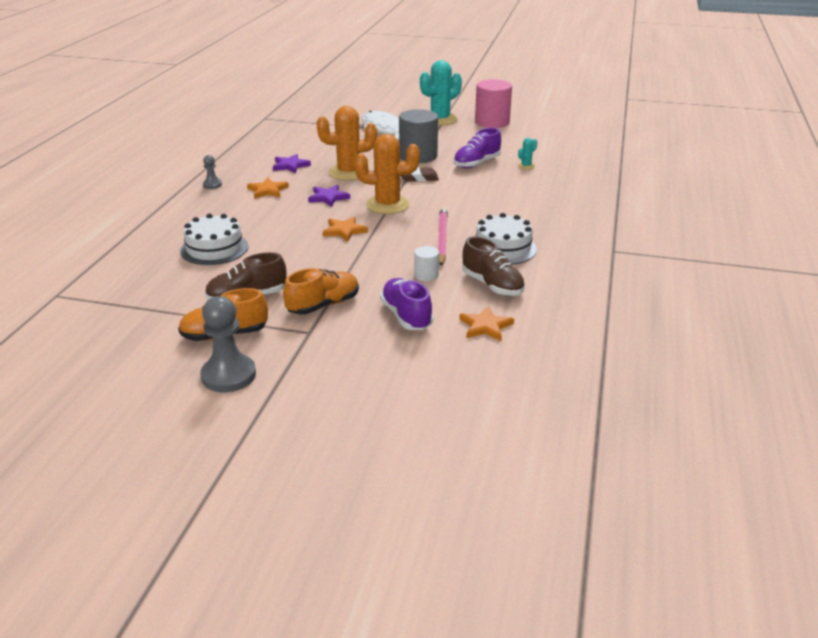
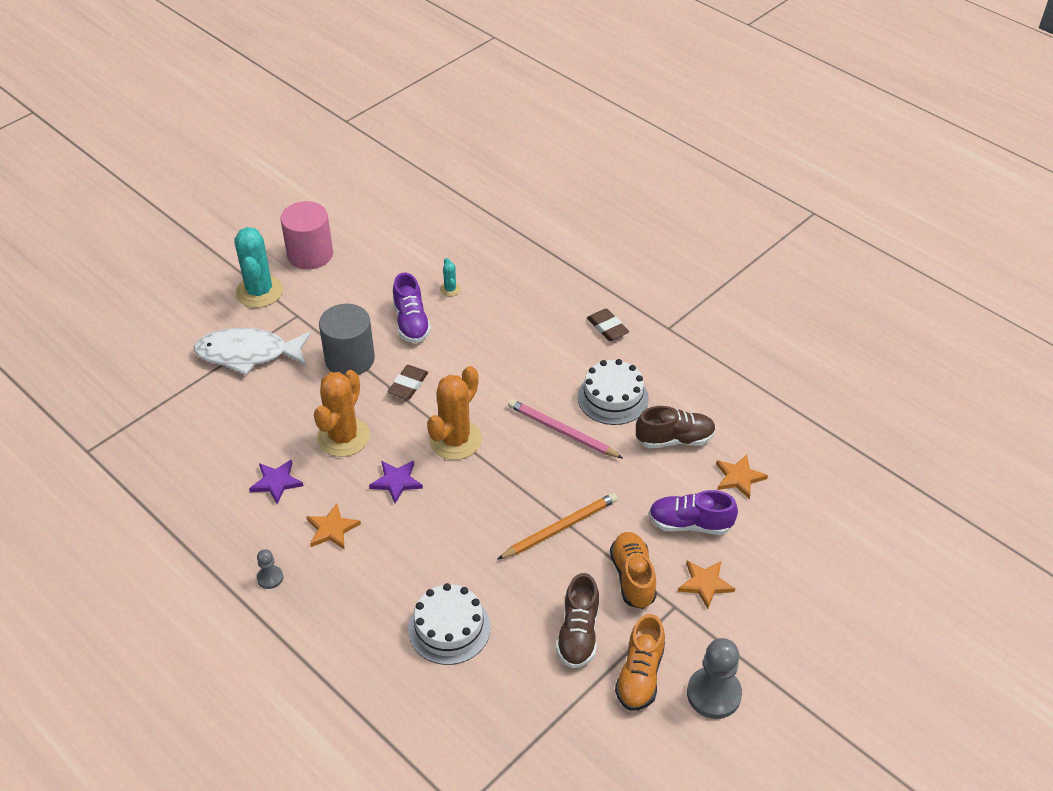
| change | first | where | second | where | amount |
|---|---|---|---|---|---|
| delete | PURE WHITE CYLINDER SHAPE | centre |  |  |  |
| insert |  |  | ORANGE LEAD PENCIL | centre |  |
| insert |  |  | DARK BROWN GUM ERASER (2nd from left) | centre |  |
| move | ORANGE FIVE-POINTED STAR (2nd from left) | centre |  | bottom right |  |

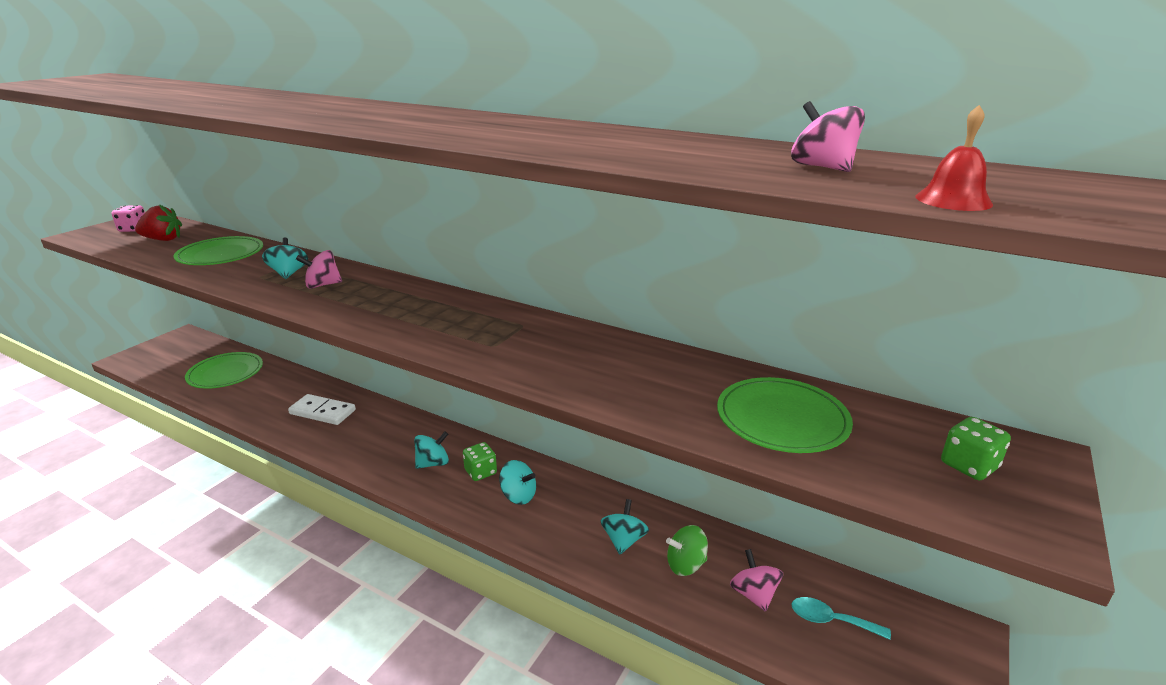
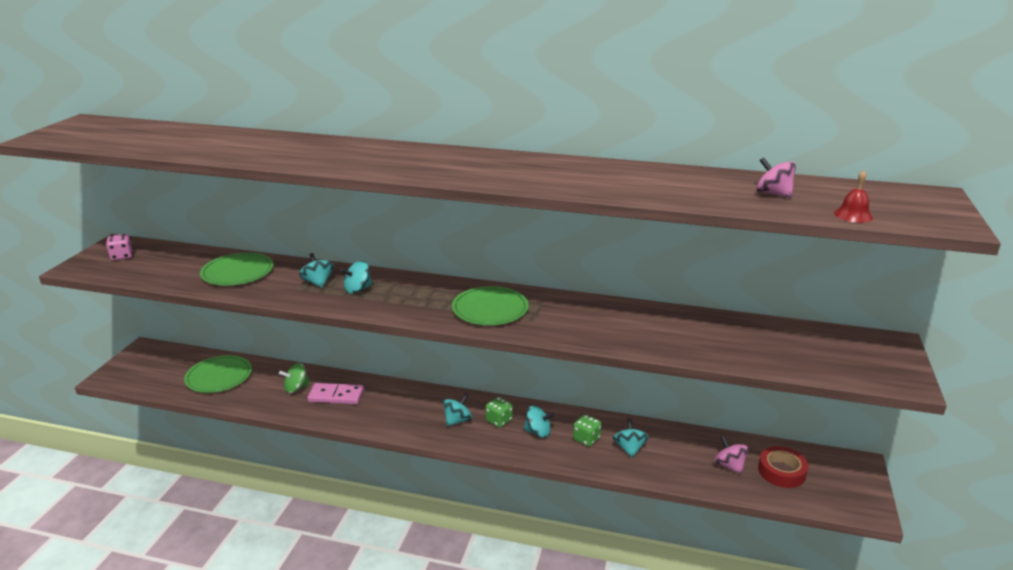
| change | first | where | second | where | amount |
|---|---|---|---|---|---|
| delete | CRIMSON STRAWBERRY | top left |  |  |  |
| move | GREEN TOY TOP | bottom centre |  | middle left |  |
| move | GREEN DINNER PLATE (3rd from left) | middle right |  | centre |  |
| move | GREEN DIE (2nd from left) | middle right |  | bottom centre |  |
| replace | TURQUOISE TEASPOON | bottom right | CRIMSON STICKY TAPE | bottom right |  |
| recolor | PURE WHITE DOMINO PIECE | middle left | ROSE-PINK DOMINO PIECE | bottom left |  |
| recolor | ROSE-PINK TOY TOP (1st from left) | middle left | TURQUOISE TOY TOP (2nd from left) | centre |  |

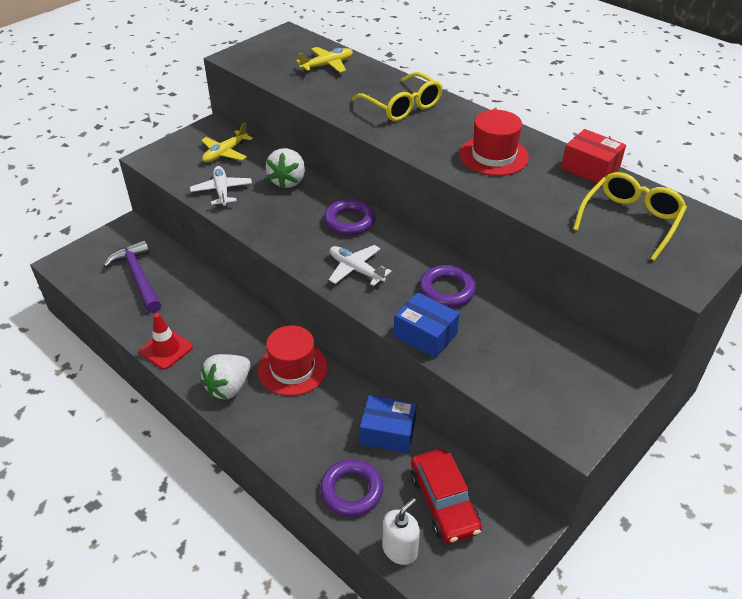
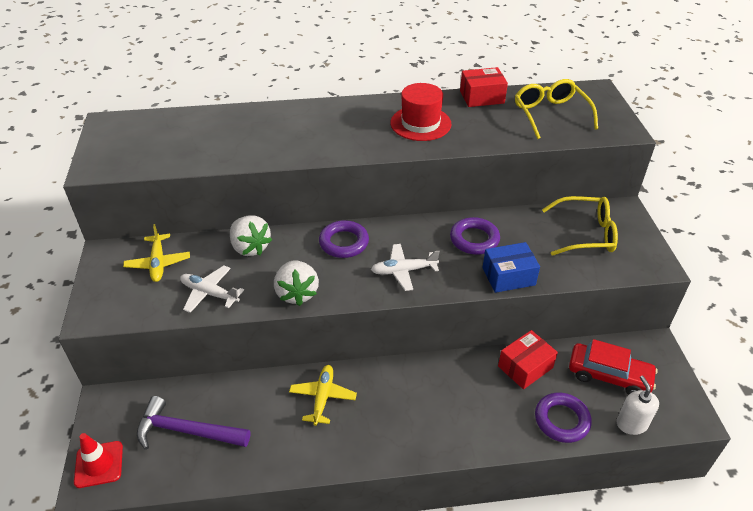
| change | first | where | second | where | amount |
|---|---|---|---|---|---|
| delete | CRIMSON TALL HAT (1st from left) | centre |  |  |  |
| move | CRIMSON SAFETY CONE | middle left |  | bottom left |  |
| move | PURE WHITE STRAWBERRY (1st from left in the first image) | middle left | PURE WHITE STRAWBERRY (2nd from left) | centre |  |
| move | BRIGHT YELLOW TOY PLANE (2nd from left) | top centre |  | bottom centre |  |
| move | BRIGHT YELLOW GLASSES (1st from left in the first image) | top centre | BRIGHT YELLOW GLASSES (2nd from left) | middle right |  |
| recolor | ROYAL BLUE PARCEL (1st from left) | bottom centre | CRIMSON PARCEL (2nd from left) | bottom right |  |

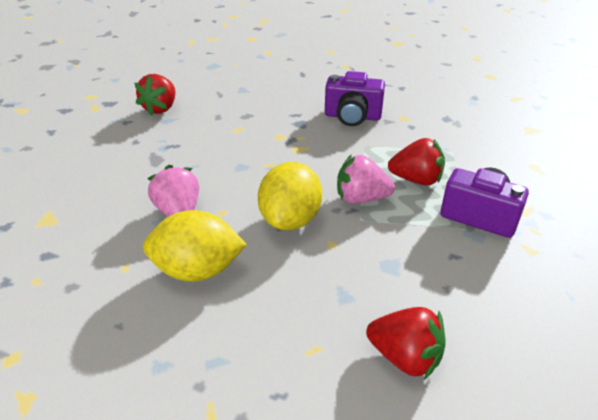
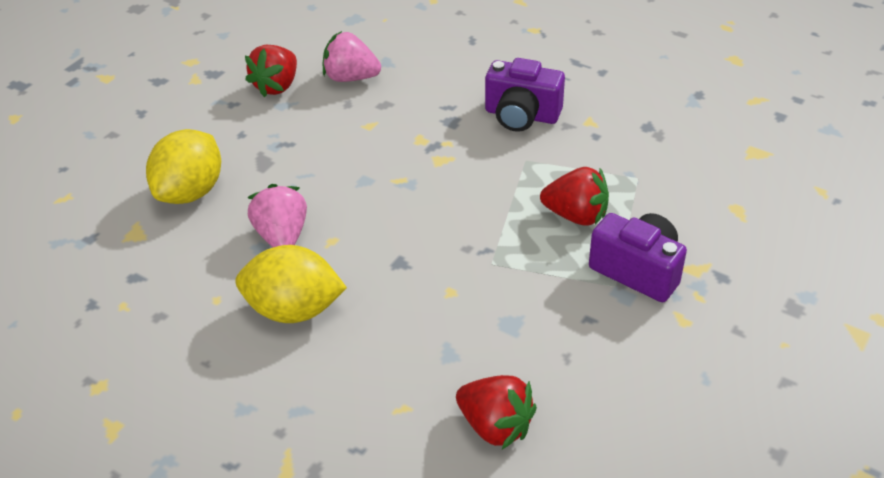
| change | first | where | second | where | amount |
|---|---|---|---|---|---|
| move | BRIGHT YELLOW TOY LEMON (2nd from left in the first image) | centre | BRIGHT YELLOW TOY LEMON (1st from left) | middle left |  |
| move | ROSE-PINK STRAWBERRY (2nd from left) | centre |  | top centre |  |

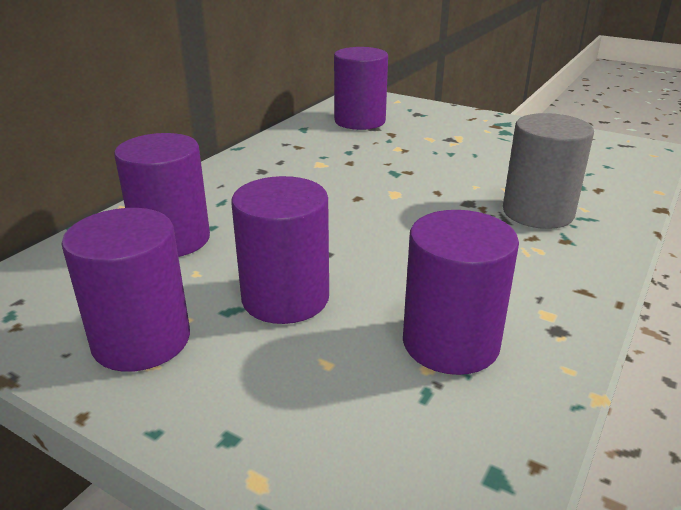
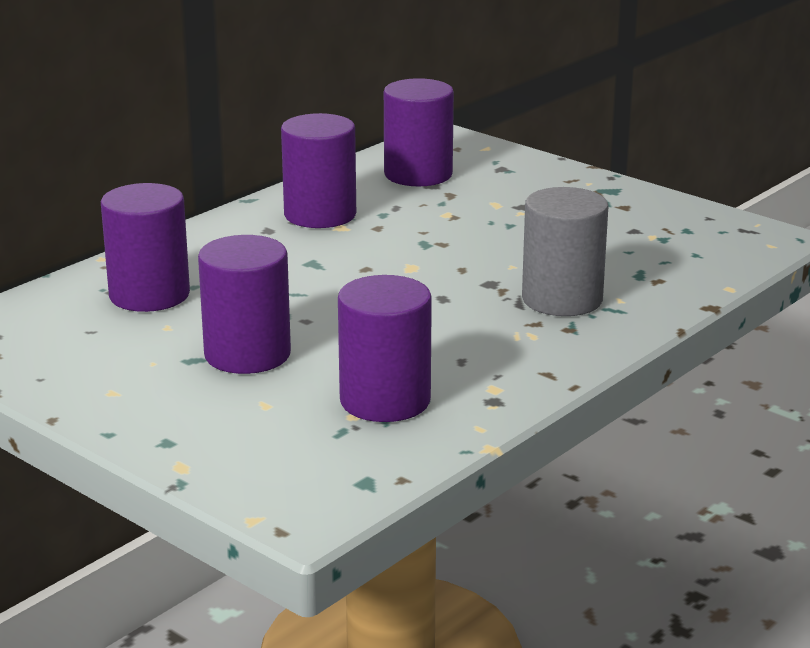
| change | first | where | second | where | amount |
|---|---|---|---|---|---|
| move | VIOLET CYLINDER SHAPE (1st from left in the first image) | middle left | VIOLET CYLINDER SHAPE (3rd from left) | top centre |  |

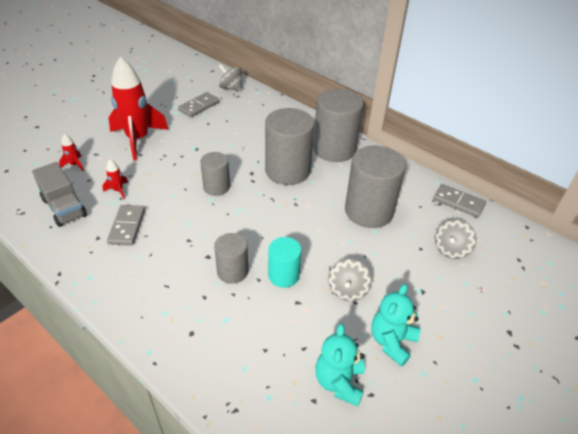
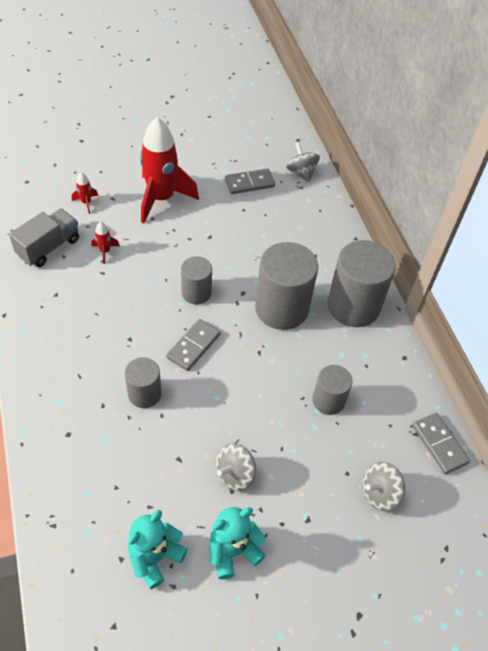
| change | first | where | second | where | amount |
|---|---|---|---|---|---|
| delete | TURQUOISE CYLINDER SHAPE | centre |  |  |  |
| move | GRAY DOMINO PIECE (1st from left) | middle left |  | centre |  |
| rotate | GRAY TOY TRUCK | middle left |  | middle left | 135 degrees counterclockwise |
| resize | GRAY CYLINDER SHAPE (5th from left in the first image) | centre | GRAY CYLINDER SHAPE (4th from left) | middle right | x0.56 |

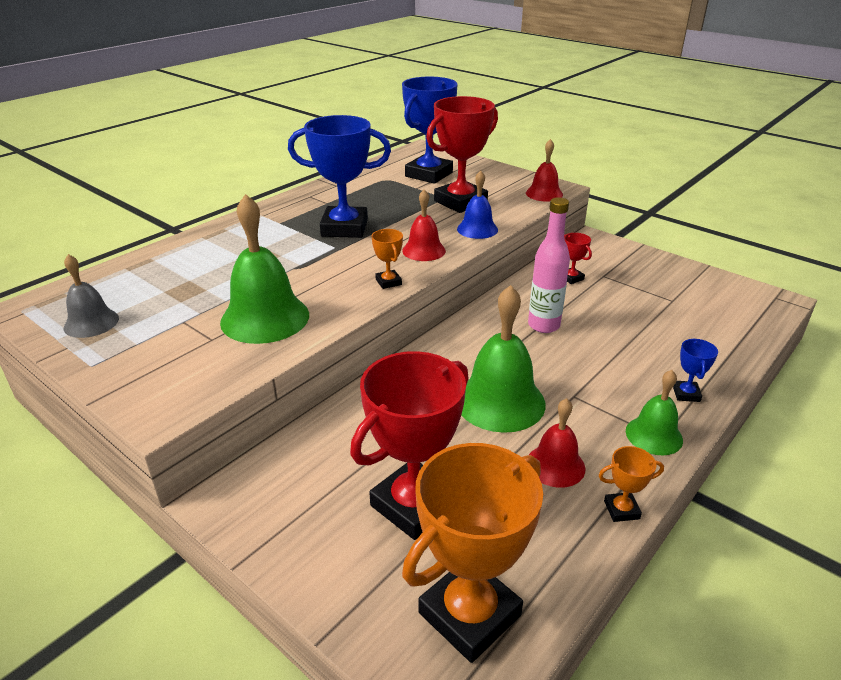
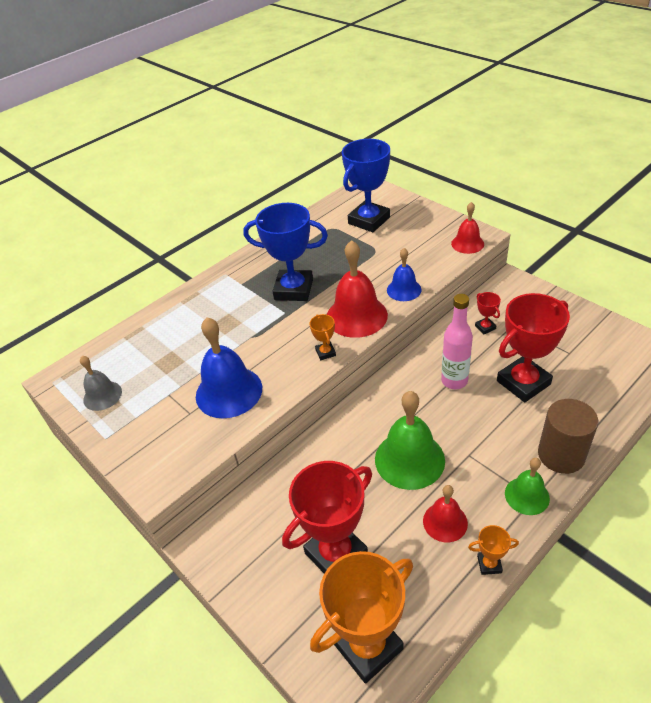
| change | first | where | second | where | amount |
|---|---|---|---|---|---|
| move | CRIMSON PRIZE CUP (2nd from left in the first image) | top centre | CRIMSON PRIZE CUP (3rd from left) | middle right |  |
| replace | ROYAL BLUE PRIZE CUP (3rd from left) | middle right | DARK BROWN CYLINDER SHAPE | middle right |  |
| recolor | GREEN HAND BELL (1st from left) | middle left | ROYAL BLUE HAND BELL (1st from left) | centre |  |
| resize | CRIMSON HAND BELL (1st from left) | top centre |  | centre | x1.72 |

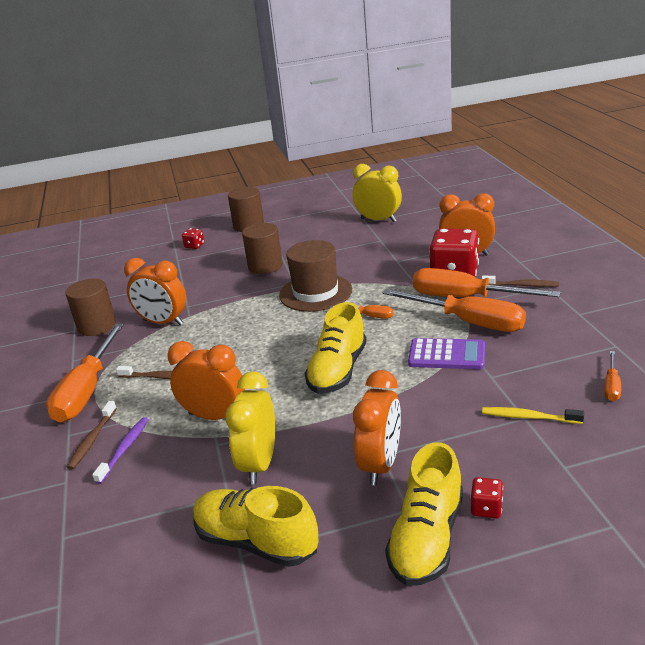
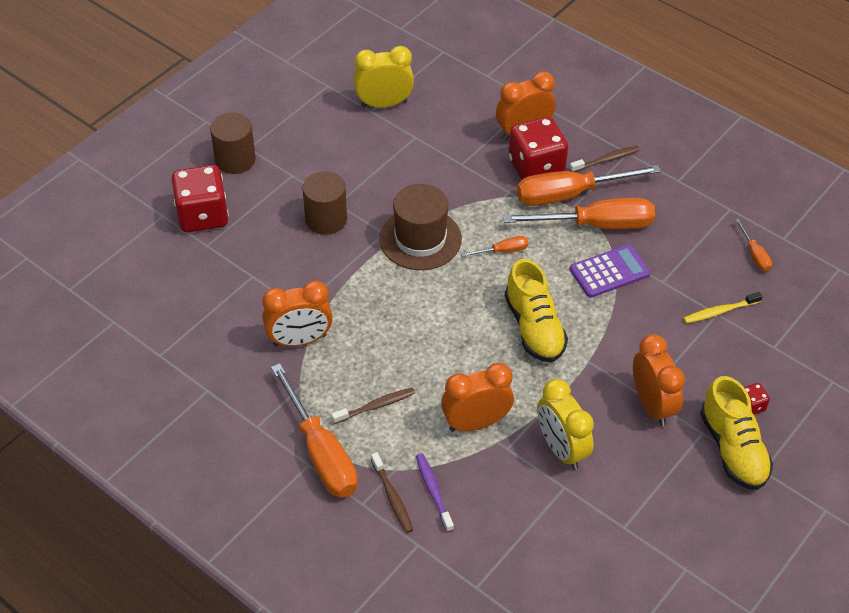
| change | first | where | second | where | amount |
|---|---|---|---|---|---|
| delete | DARK BROWN CYLINDER SHAPE (1st from left) | middle left |  |  |  |
| delete | BRIGHT YELLOW LACE-UP SHOE (1st from left) | bottom centre |  |  |  |
| resize | CRIMSON DIE (1st from left) | middle left |  | top left | x2.31 |

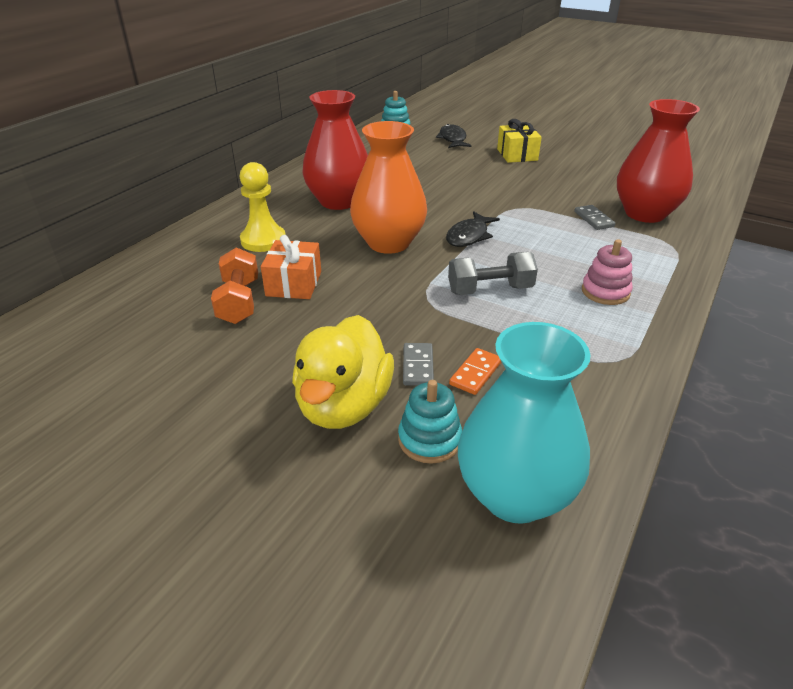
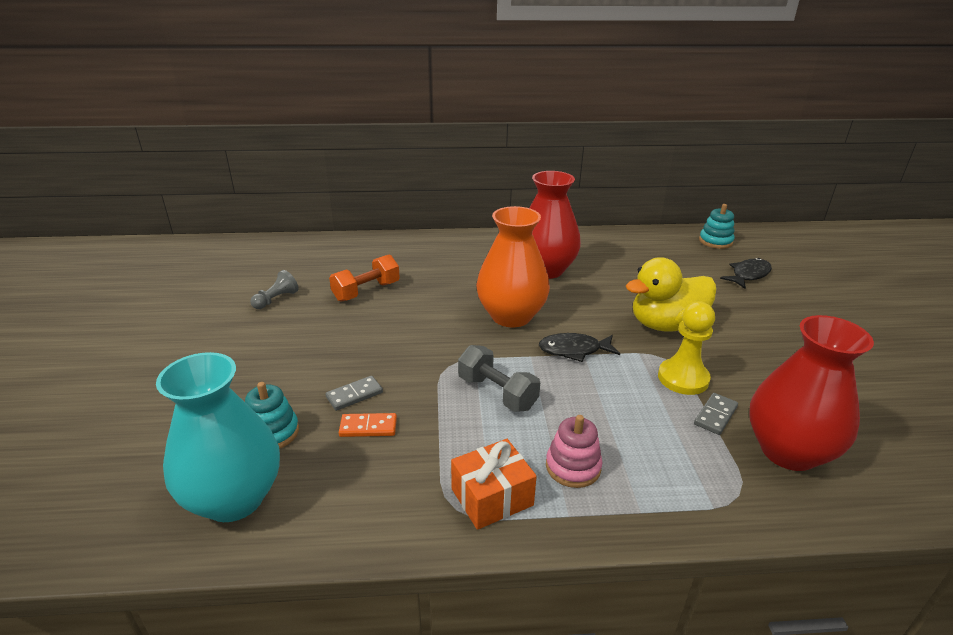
| change | first | where | second | where | amount |
|---|---|---|---|---|---|
| delete | BRIGHT YELLOW GIFT | top centre |  |  |  |
| insert |  |  | GRAY CHESS PAWN | middle left |  |
| move | BRIGHT YELLOW CHESS PAWN | top left |  | middle right |  |
| move | ORANGE GIFT | centre |  | bottom centre |  |
| move | BRIGHT YELLOW DUCK | centre |  | middle right |  |

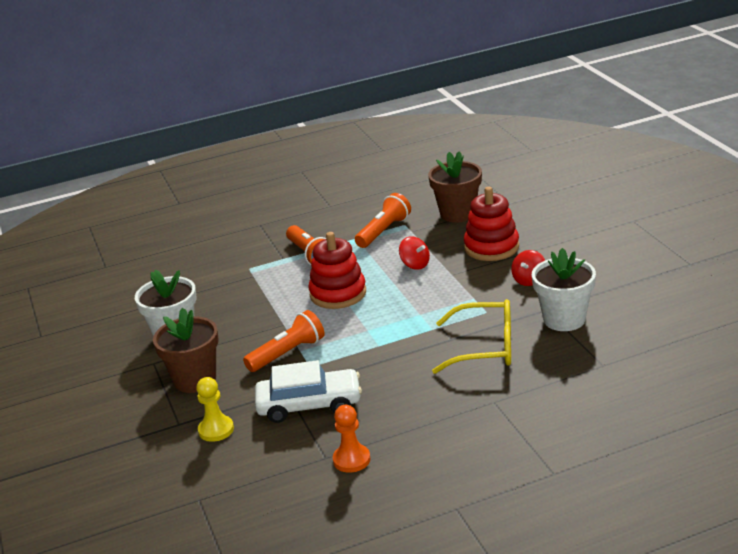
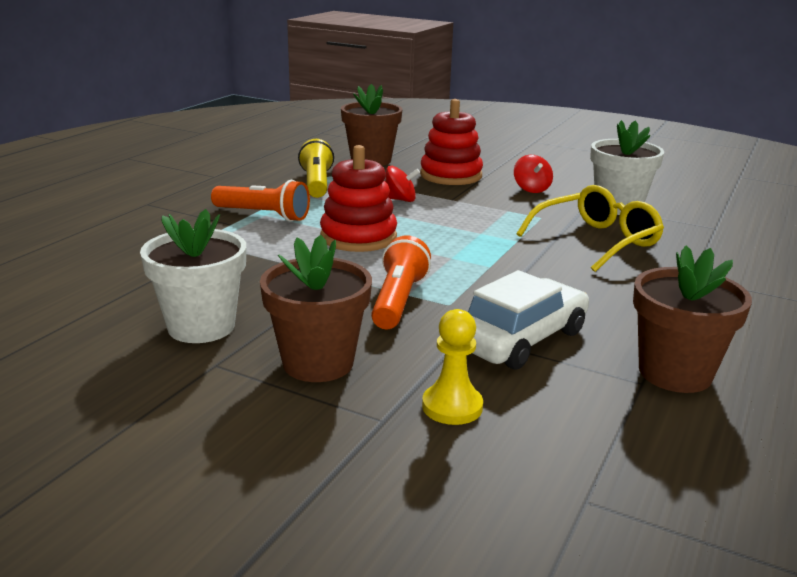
| change | first | where | second | where | amount |
|---|---|---|---|---|---|
| replace | ORANGE CHESS PAWN | bottom centre | DARK BROWN POTTED PLANT (3rd from left) | middle right |  |
| recolor | ORANGE TORCH (3rd from left) | centre | BRIGHT YELLOW TORCH | top centre |  |

